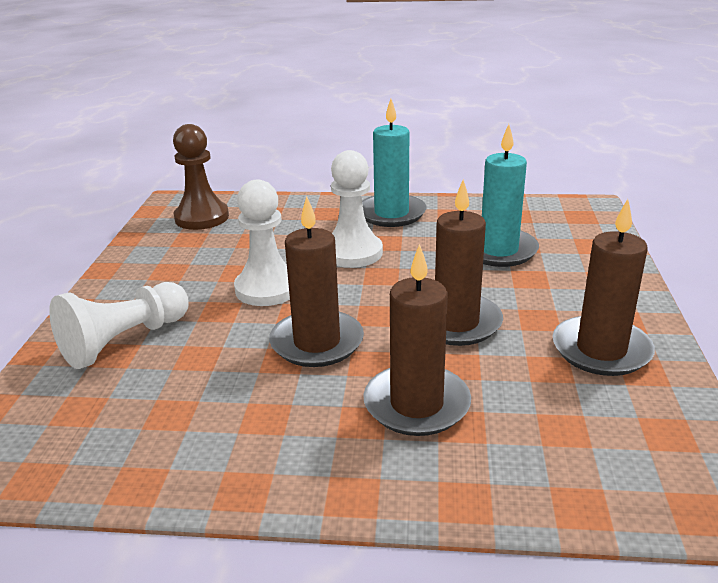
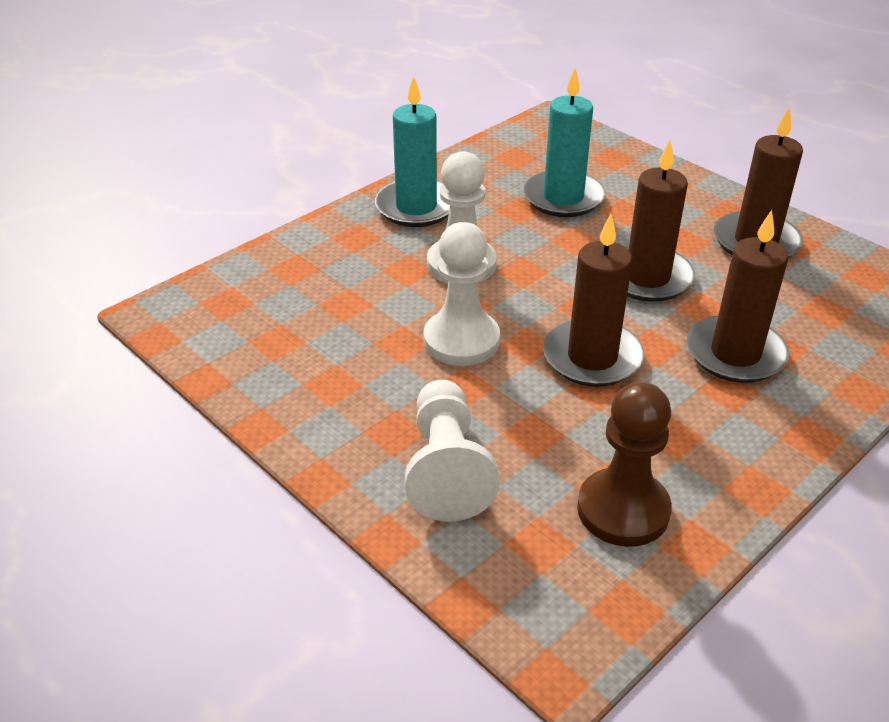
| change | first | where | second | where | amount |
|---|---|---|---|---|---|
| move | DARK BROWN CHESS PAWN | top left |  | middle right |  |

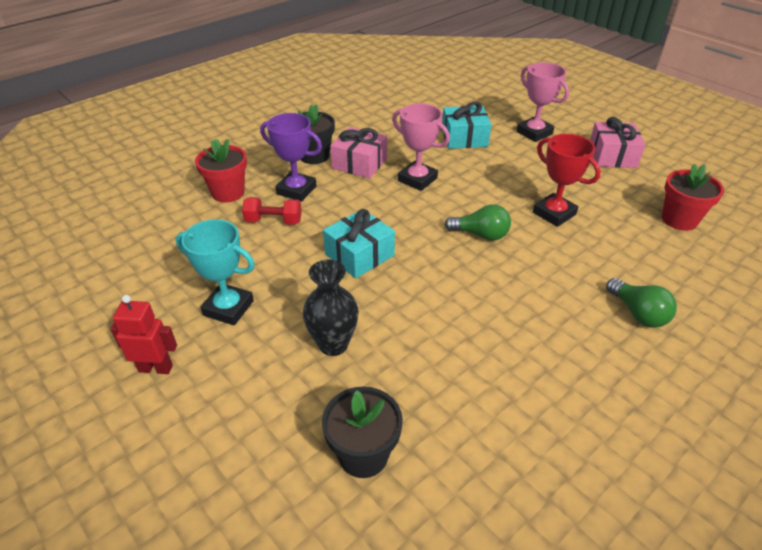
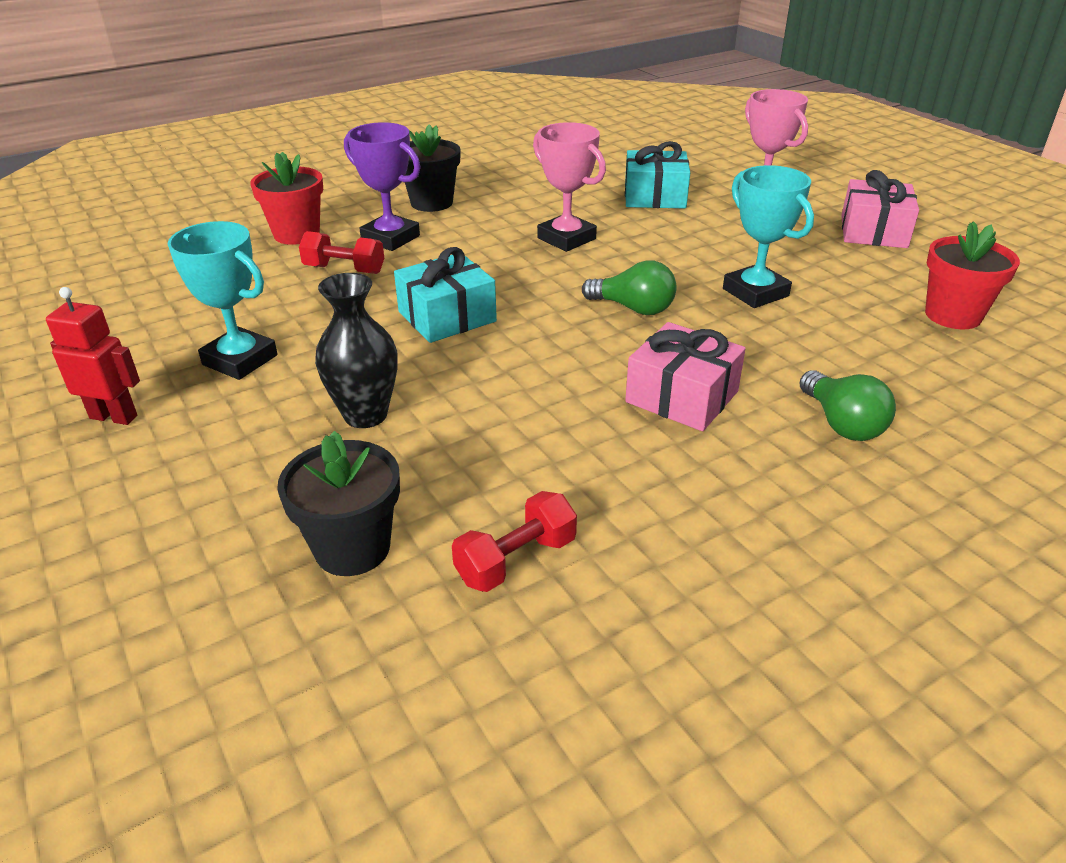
| change | first | where | second | where | amount |
|---|---|---|---|---|---|
| insert |  |  | CRIMSON DUMBBELL (2nd from left) | centre |  |
| move | ROSE-PINK GIFT (1st from left) | top centre |  | centre |  |
| recolor | CRIMSON PRIZE CUP | top right | TURQUOISE PRIZE CUP (2nd from left) | top right |  |

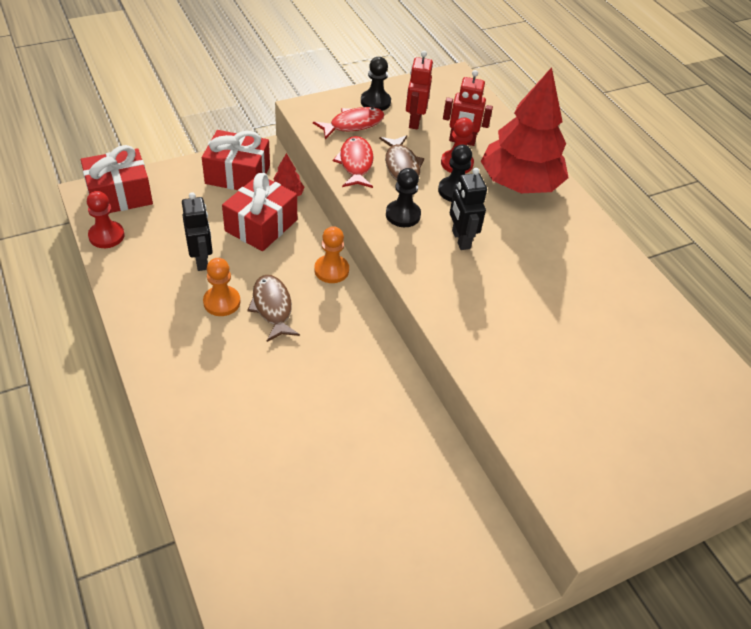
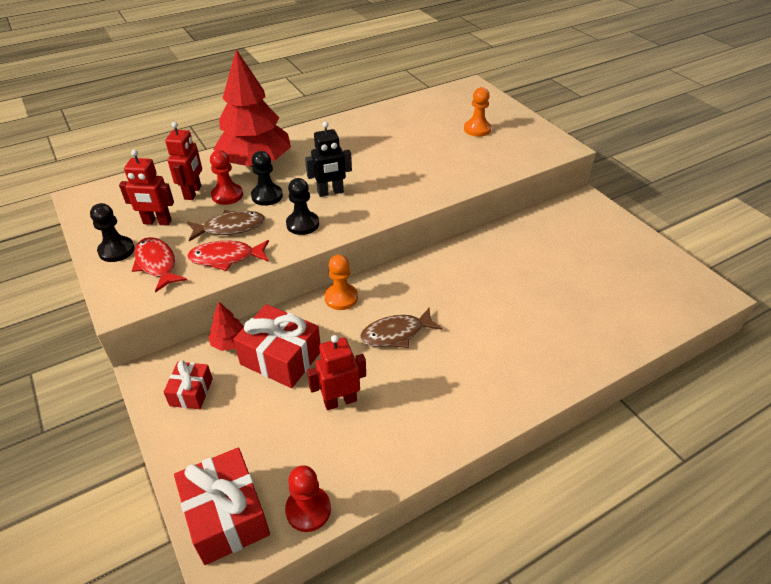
| change | first | where | second | where | amount |
|---|---|---|---|---|---|
| move | ORANGE CHESS PAWN (1st from left in the first image) | middle left | ORANGE CHESS PAWN (2nd from left) | top centre |  |
| recolor | EBONY ROBOT FIGURE (1st from left) | middle left | CRIMSON ROBOT FIGURE (3rd from left) | centre |  |
| resize | CRIMSON GIFT (2nd from left in the first image) | top left | CRIMSON GIFT (1st from left) | middle left | x0.57 |

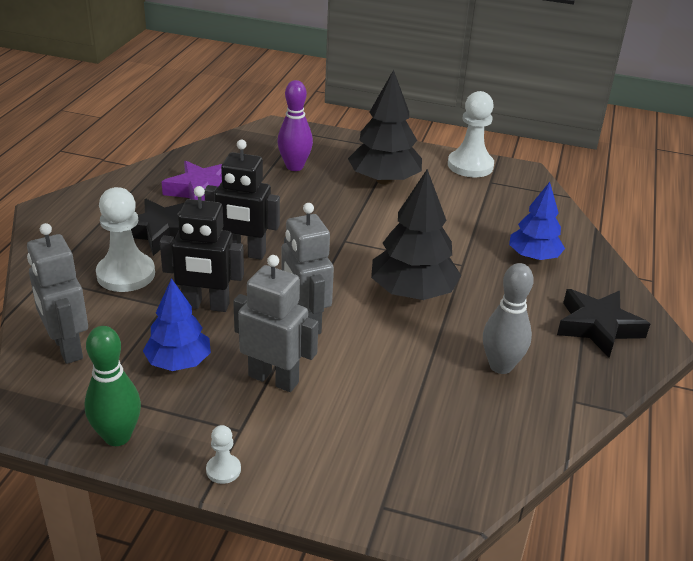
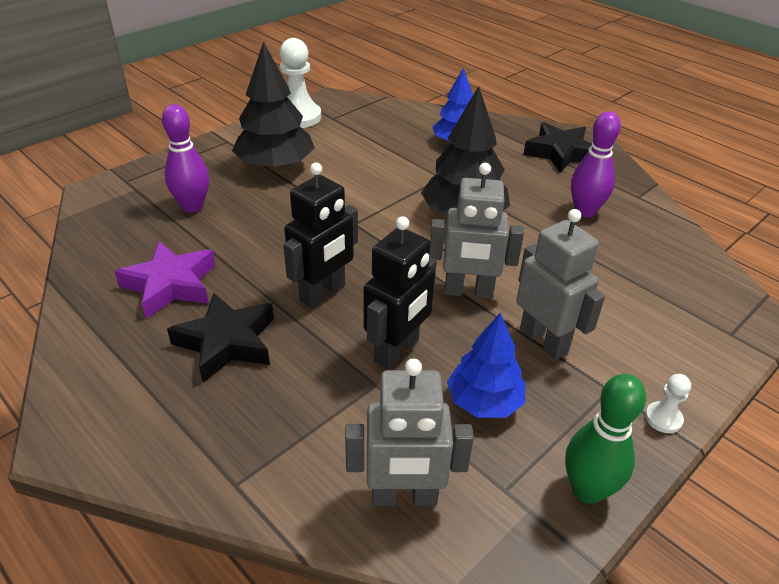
| change | first | where | second | where | amount |
|---|---|---|---|---|---|
| delete | PURE WHITE CHESS PAWN (1st from left) | middle left |  |  |  |
| recolor | GRAY TENPIN | middle right | VIOLET TENPIN (2nd from left) | top right |  |
| rotate | GRAY ROBOT FIGURE (2nd from left in the first image) | centre | GRAY ROBOT FIGURE (3rd from left) | middle right | 90 degrees clockwise |

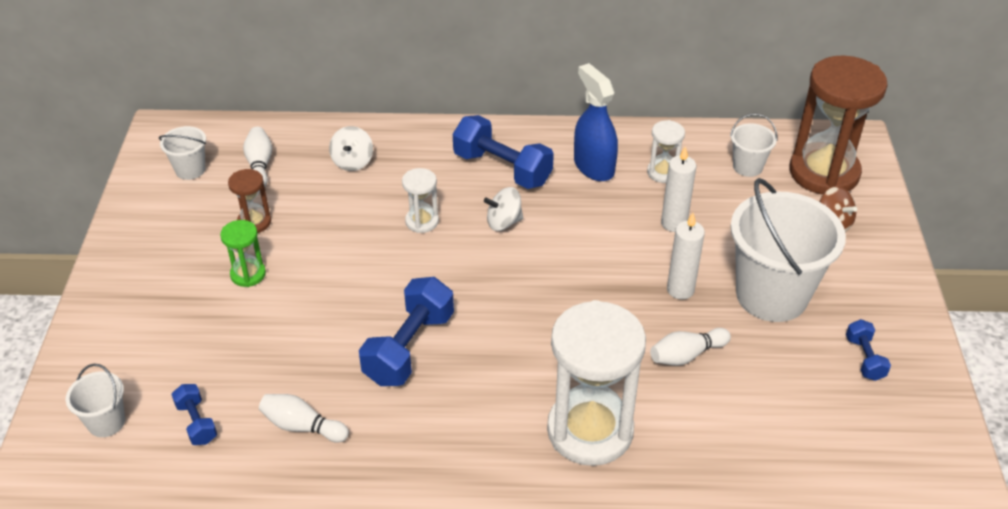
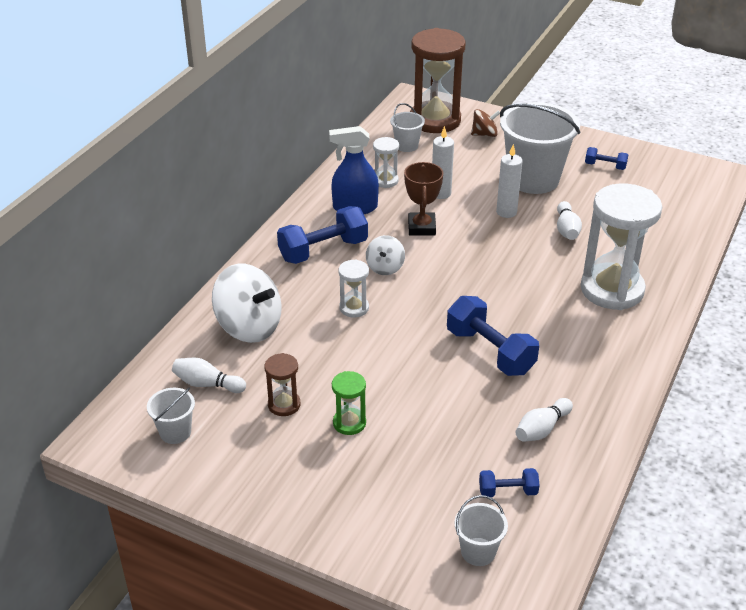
| change | first | where | second | where | amount |
|---|---|---|---|---|---|
| insert |  |  | DARK BROWN PRIZE CUP | top centre |  |
| resize | PURE WHITE TOY TOP (1st from left) | top centre |  | middle left | x1.88 |

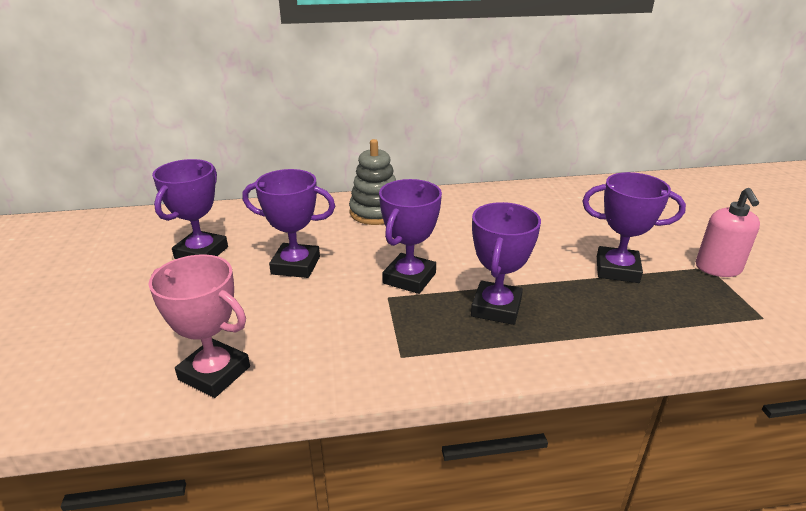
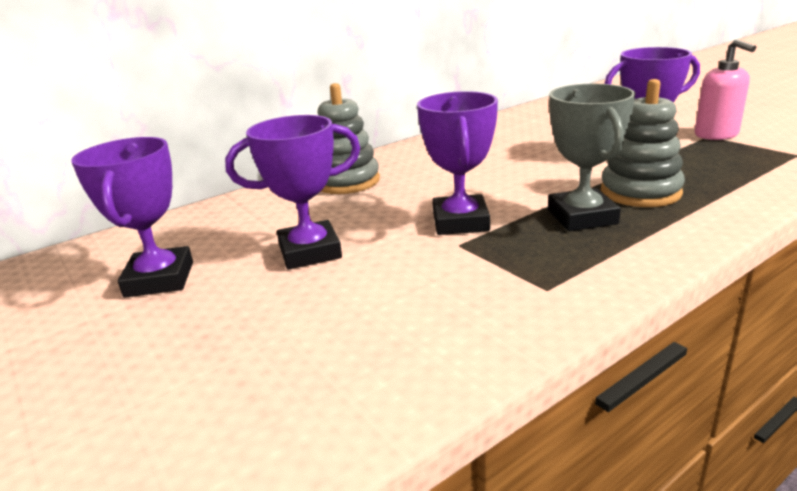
| change | first | where | second | where | amount |
|---|---|---|---|---|---|
| delete | ROSE-PINK PRIZE CUP | middle left |  |  |  |
| insert |  |  | GRAY STACKING TOY (2nd from left) | top right |  |
| recolor | VIOLET PRIZE CUP (4th from left) | centre | GRAY PRIZE CUP | top right |  |

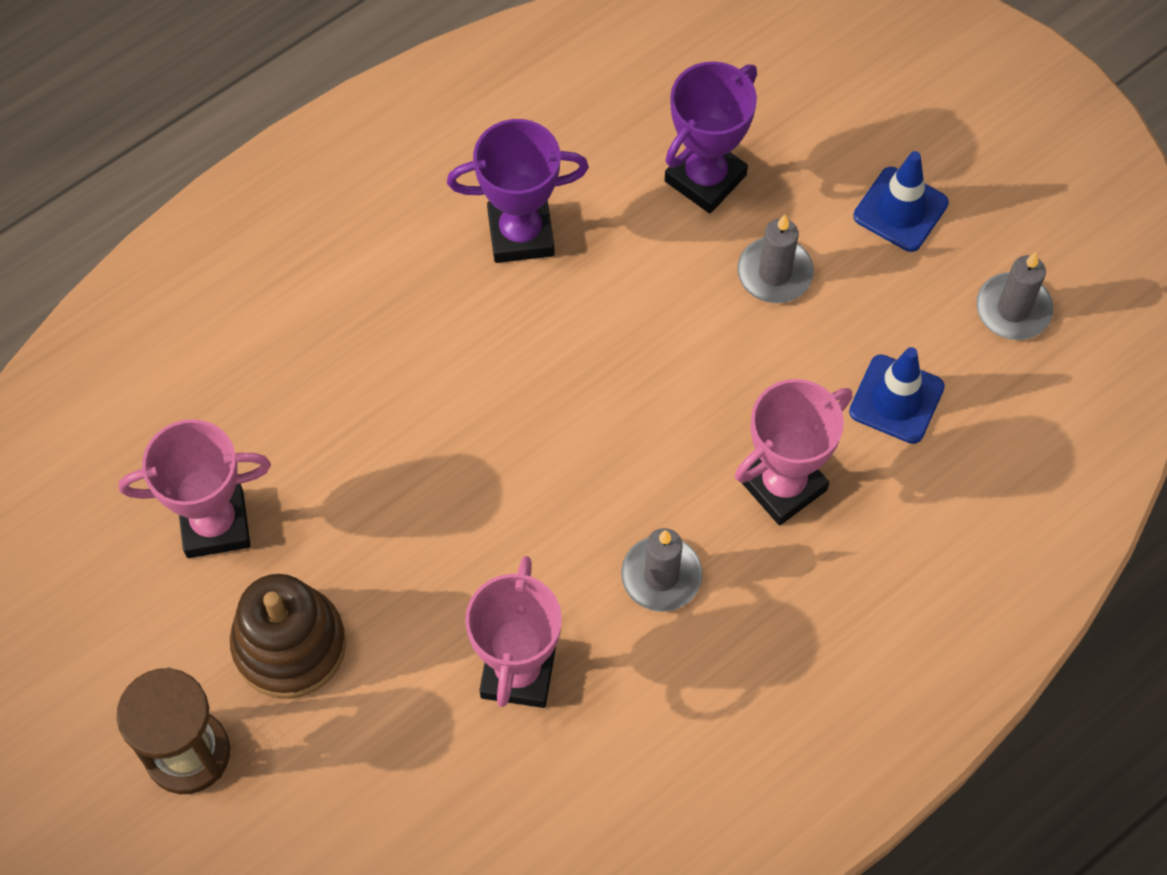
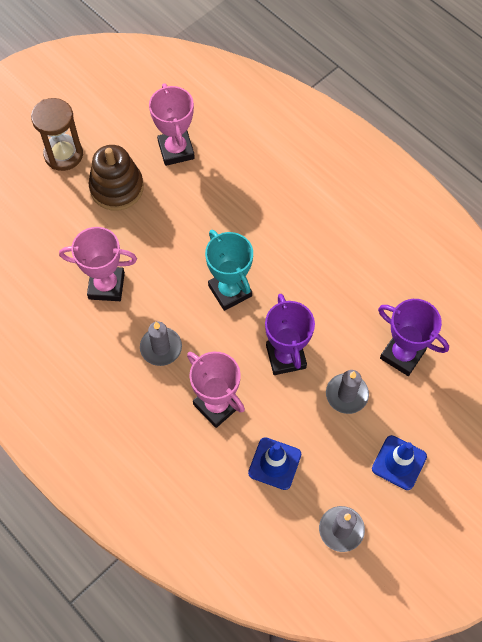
| change | first | where | second | where | amount |
|---|---|---|---|---|---|
| insert |  |  | TURQUOISE PRIZE CUP | centre |  |
| move | VIOLET PRIZE CUP (1st from left) | top centre |  | centre |  |

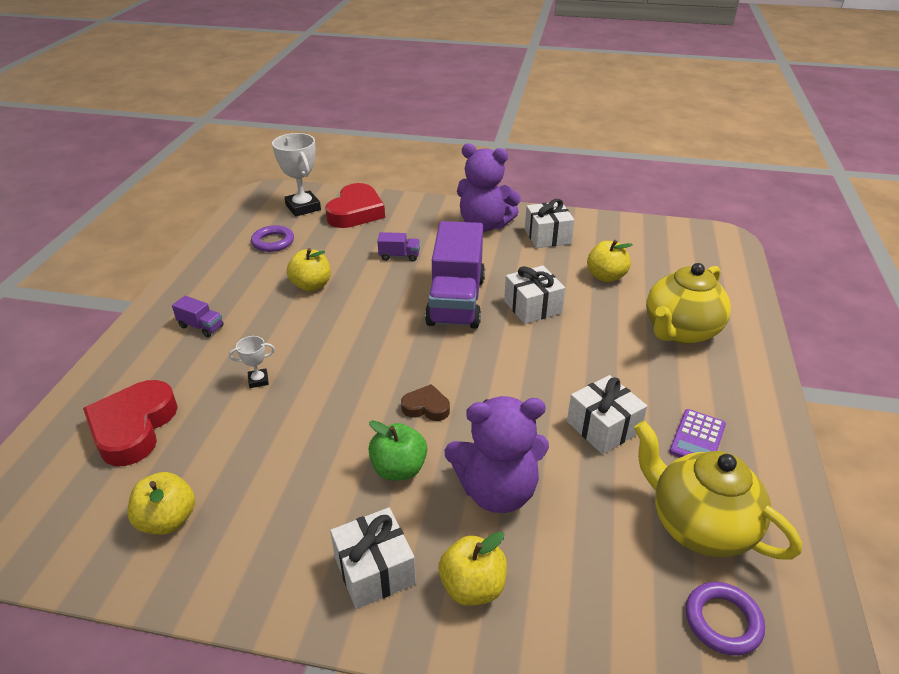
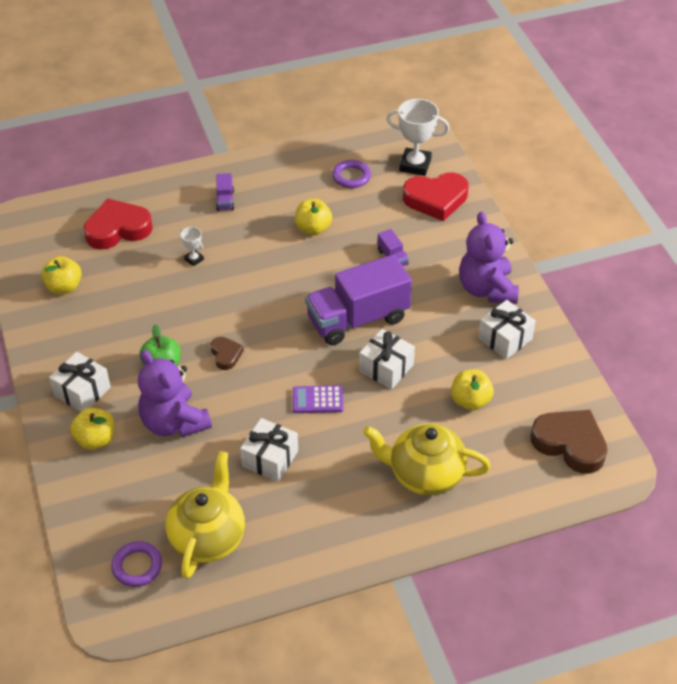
| change | first | where | second | where | amount |
|---|---|---|---|---|---|
| insert |  |  | DARK BROWN HEART SHAPE (2nd from left) | middle right |  |
| move | VIOLET CALCULATOR | middle right |  | centre |  |
| rotate | PURE WHITE PRIZE CUP (2nd from left) | top left |  | top centre | 75 degrees clockwise |

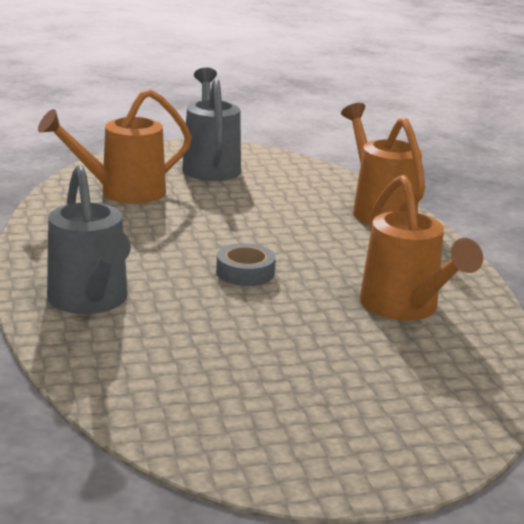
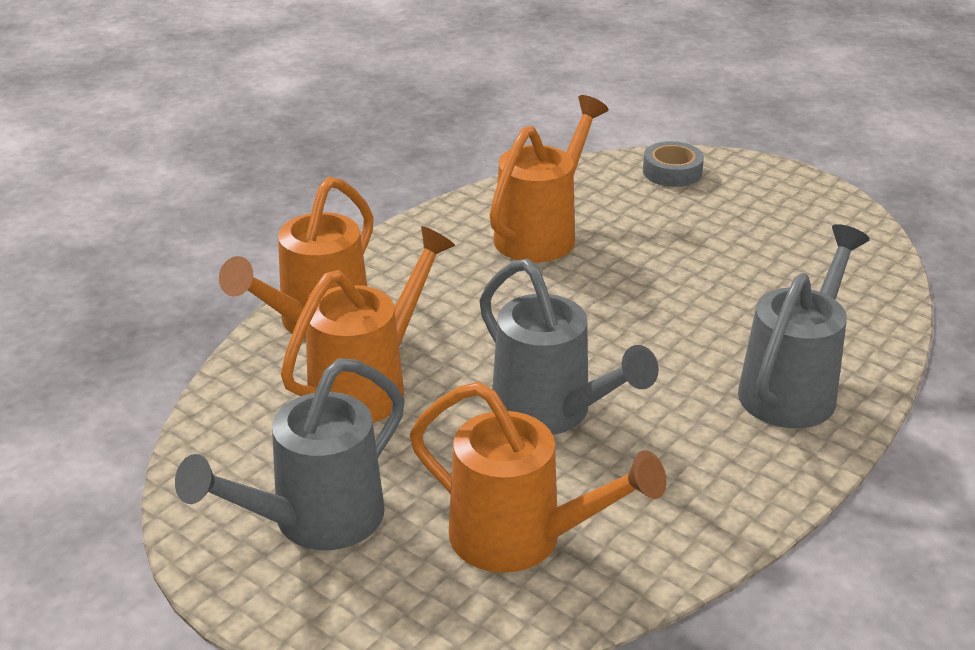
| change | first | where | second | where | amount |
|---|---|---|---|---|---|
| insert |  |  | ORANGE WATERING CAN (2nd from left) | centre |  |
| insert |  |  | GRAY WATERING CAN (2nd from left) | centre |  |
| move | GRAY STICKY TAPE | centre |  | top right |  |

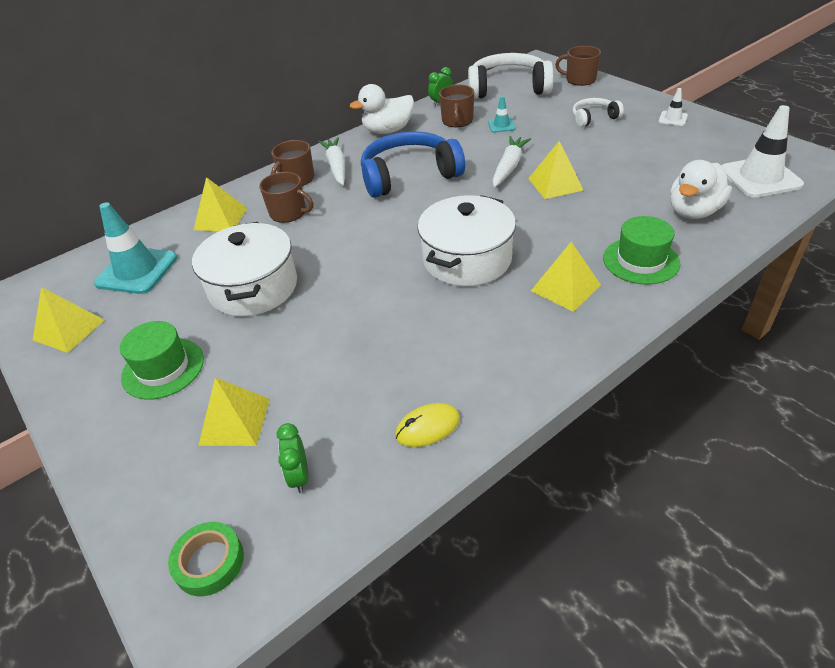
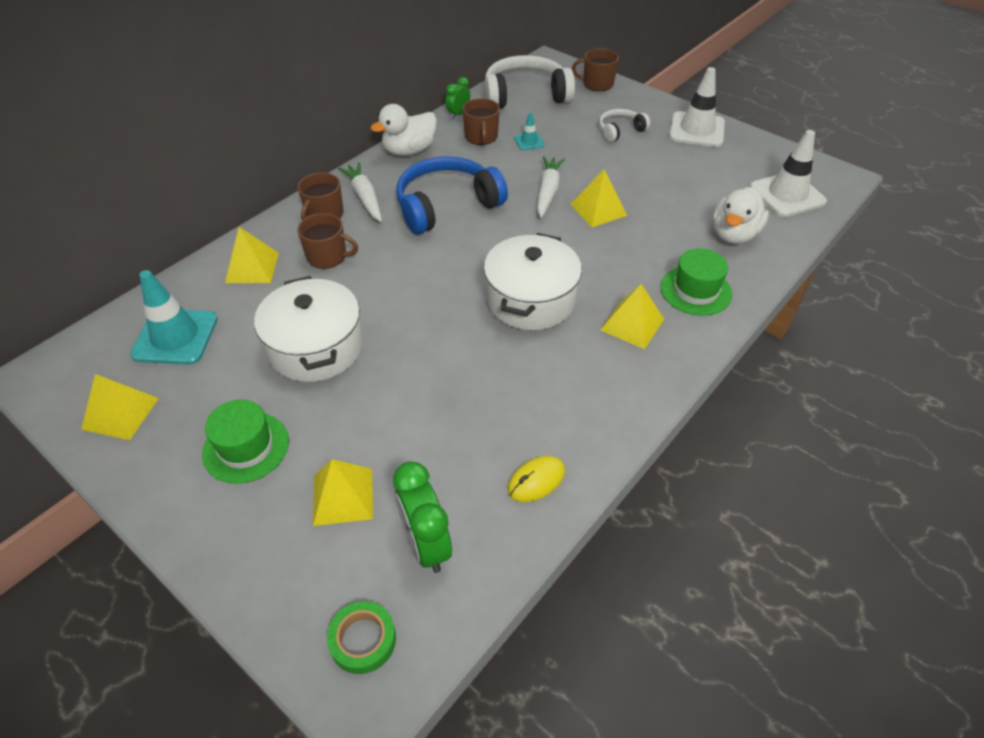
| change | first | where | second | where | amount |
|---|---|---|---|---|---|
| resize | GREEN ALARM CLOCK (1st from left) | bottom centre |  | bottom centre | x1.71 |
| resize | PURE WHITE SAFETY CONE (1st from left) | top right |  | top right | x2.06 |

